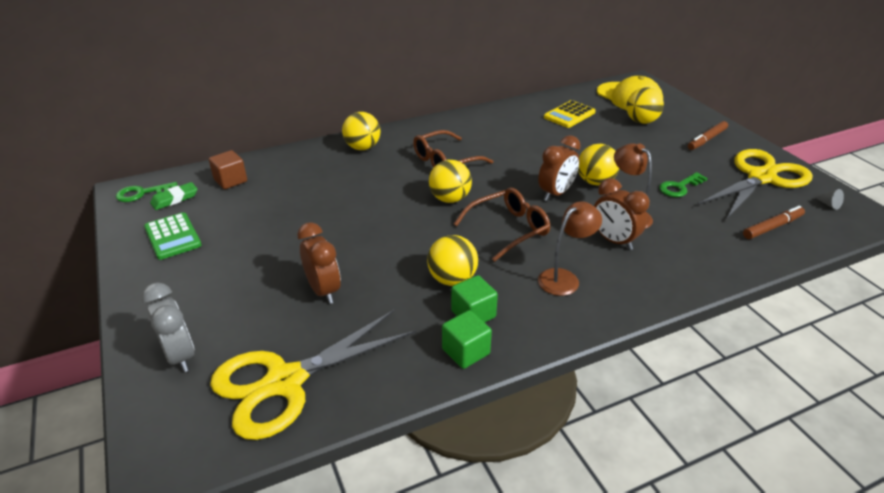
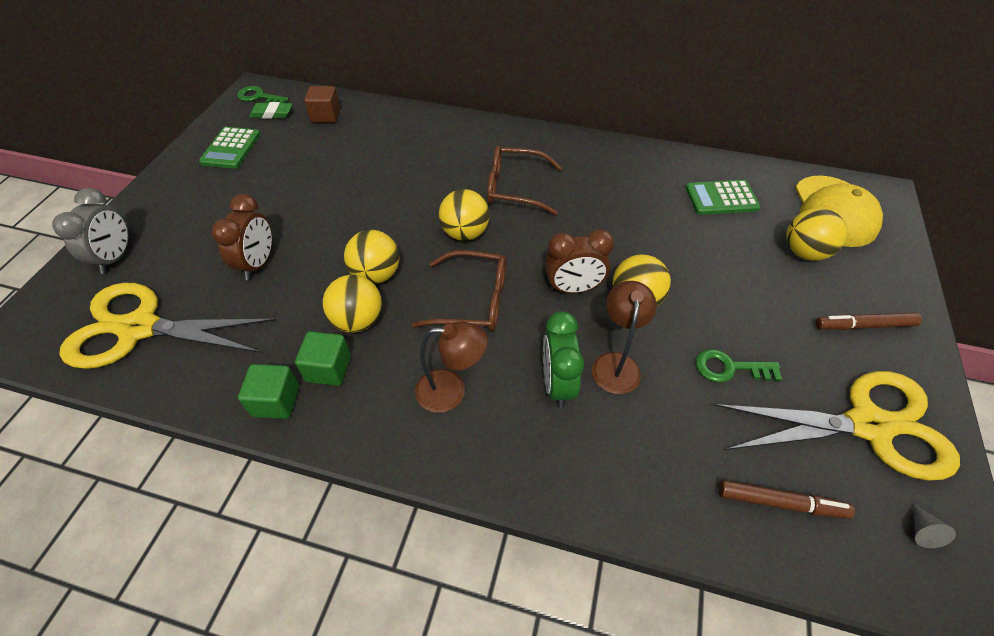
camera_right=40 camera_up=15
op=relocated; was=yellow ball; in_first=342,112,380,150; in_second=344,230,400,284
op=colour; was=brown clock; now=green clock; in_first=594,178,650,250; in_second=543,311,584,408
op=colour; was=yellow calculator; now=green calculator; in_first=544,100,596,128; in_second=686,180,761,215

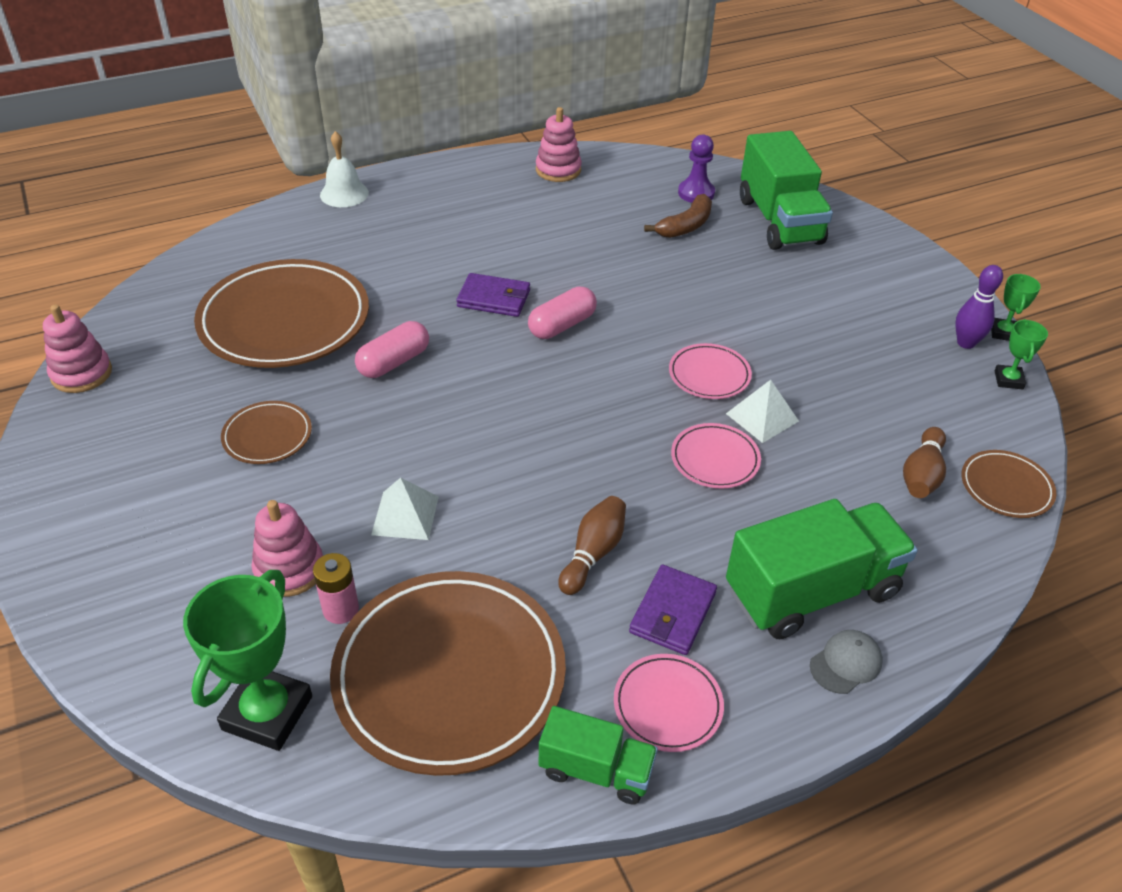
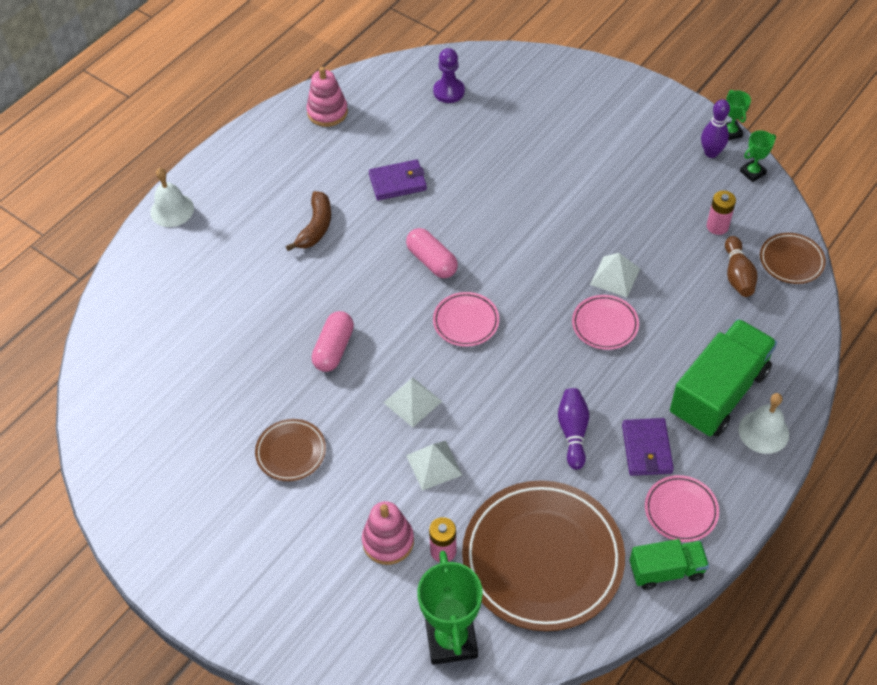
camera_right=-25 camera_up=10
op=relocated; was=brown banana; in_first=644,194,712,238; in_second=286,191,331,251
op=relocated; was=purple wallet; in_first=456,273,530,317; in_second=369,159,427,200
op=appeared; now=white pyramid; in_second=383,377,442,427
op=spun; was=pink capsule; in_first=528,286,597,339; in_second=406,228,458,278; clockwise=-60
op=relocated; was=pink plate; in_first=669,343,752,399; in_second=433,292,499,347
op=colour; was=brown bowling pin; now=purple bowling pin; in_first=558,496,626,595; in_second=558,388,589,470
op=appeared; now=pink battery; in_second=707,191,736,235
op=exchanged; was=grey cap; now=white bell; in_first=810,630,883,694; in_second=739,393,789,454
op=spun; was=green trophy; in_first=994,319,1048,389; in_second=740,130,776,182; clockwise=75
op=missing; was=pink stacking toy; in_first=43,305,112,393
op=missing; was=brown plate; in_first=194,259,369,368
op=missing; was=green truck; in_first=740,131,833,250

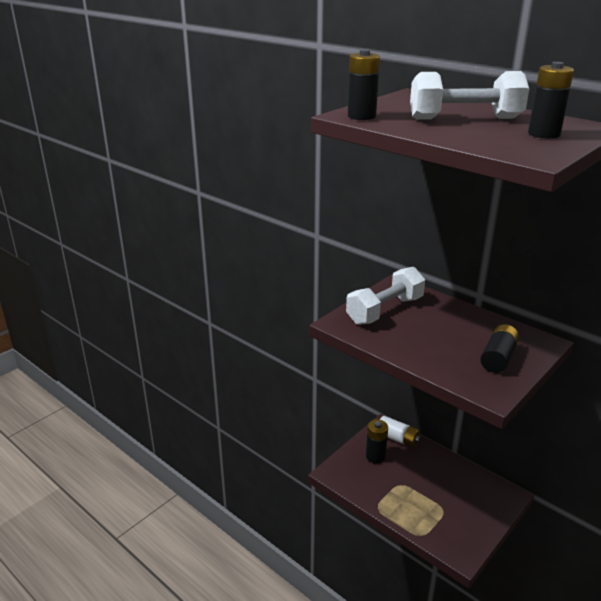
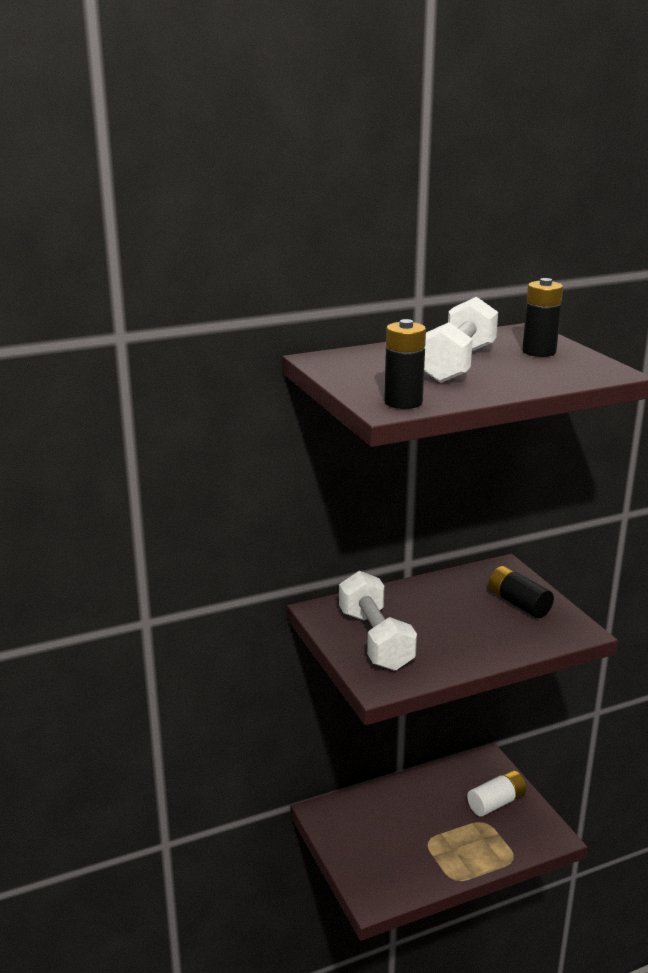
camera_right=-65 camera_up=-5
op=relocated; was=white battery; in_first=380,416,421,448; in_second=467,770,526,817
op=missing; was=black battery; in_first=366,419,388,464

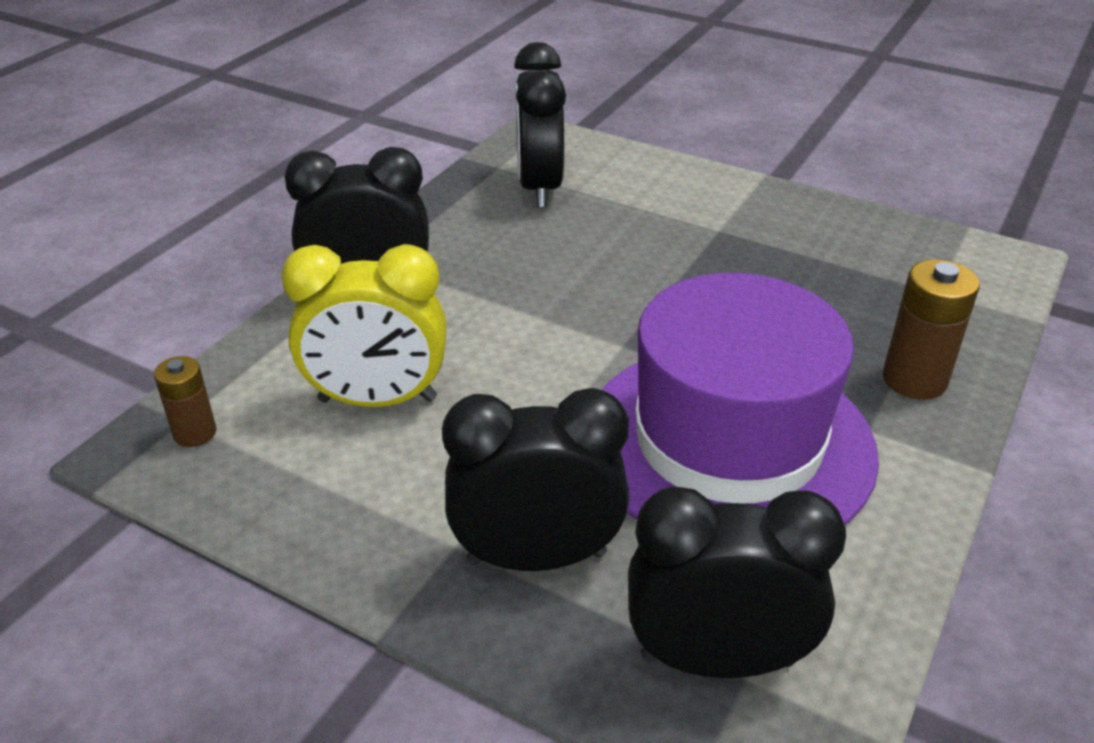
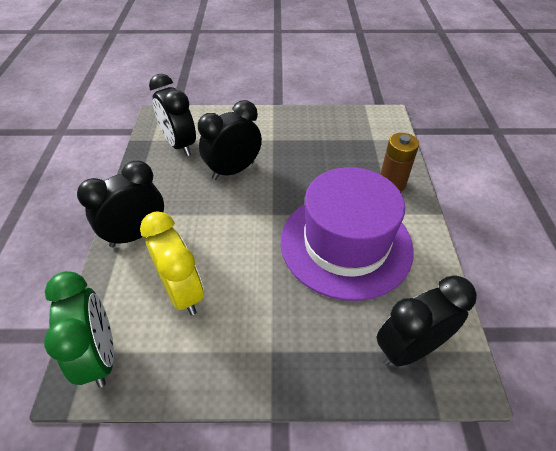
camera_right=-30 camera_up=10
op=exchanged; was=brown battery; now=green clock; in_first=154,356,216,447; in_second=44,271,114,388
op=spun; was=yellow clock; in_first=282,244,447,407; in_second=140,211,204,315; clockwise=-90
op=relocated; was=black clock; in_first=442,388,629,571; in_second=198,100,262,180

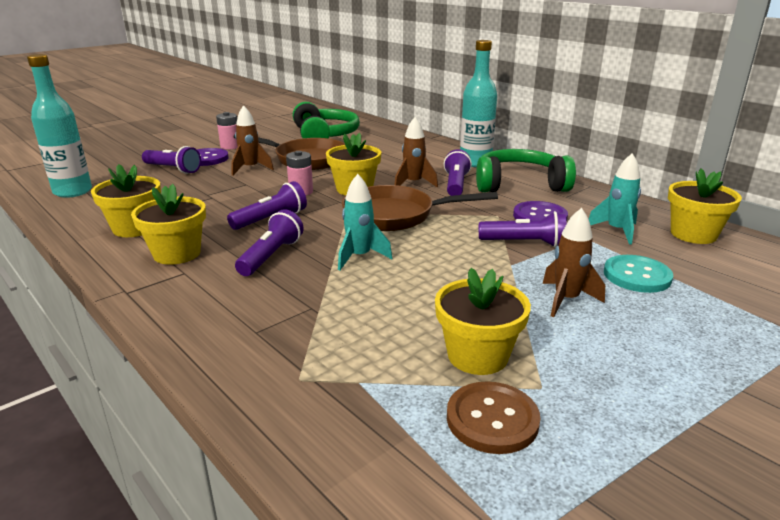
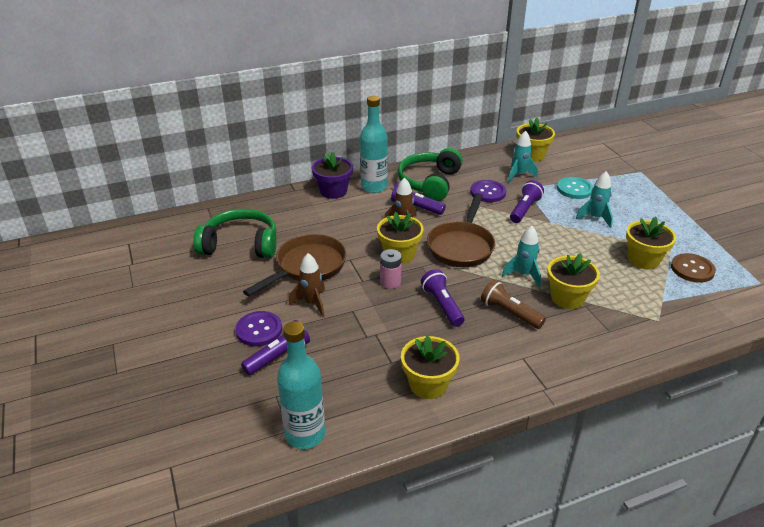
camera_right=-70 camera_up=10
op=appeared; now=purple flower pot; in_second=312,152,353,199
op=colour; was=purple flashlight; now=brown flashlight; in_first=235,209,304,276; in_second=481,280,546,329
op=relocated; was=yellow flower pot; in_first=131,184,206,265; in_second=547,253,600,309
op=colour; was=brown rocket; now=turquoise rocket; in_first=542,208,605,317; in_second=576,171,613,228
op=missing; was=pink battery; in_first=216,112,238,150

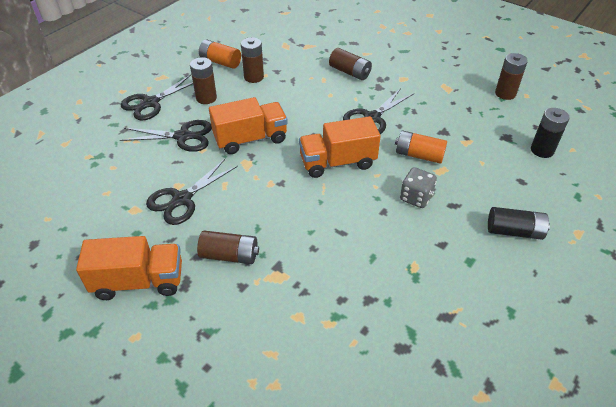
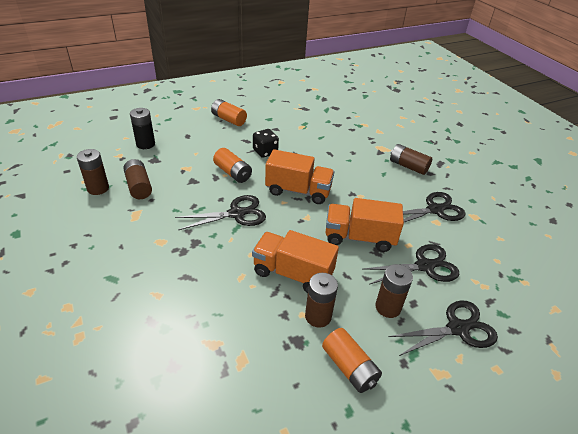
camera_right=-155 camera_up=-5
op=relocated; was=brown battery; in_first=329,48,372,80; in_second=123,159,152,199
op=colour; was=black battery; now=orange battery; in_first=488,207,550,240; in_second=211,99,247,126
op=relocated; was=orange truck; in_first=76,236,182,300; in_second=252,230,339,293
op=colour; was=grey dice; now=black dice; in_first=400,167,437,208; in_second=253,129,279,158
op=spun; was=black scissors; in_first=120,120,212,152; in_second=363,244,459,285; clockwise=135

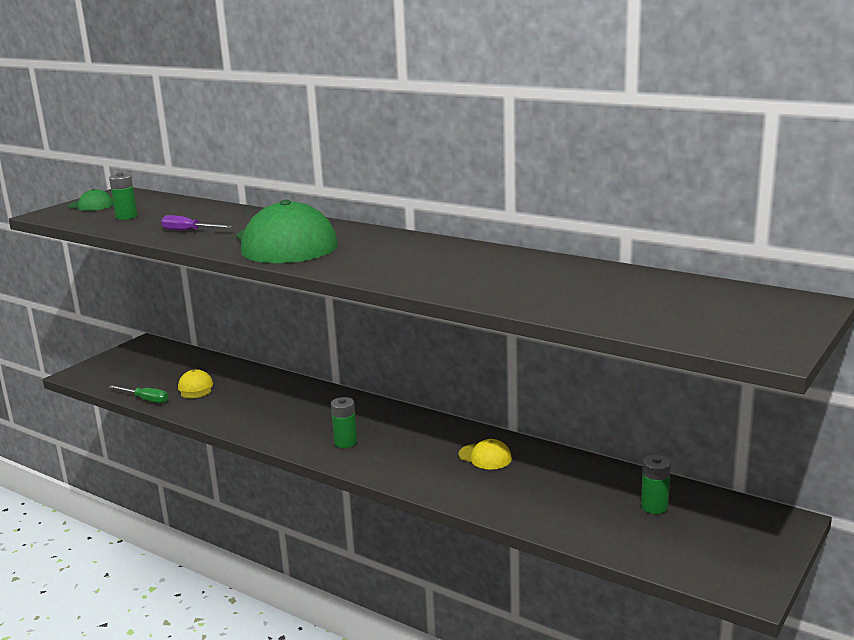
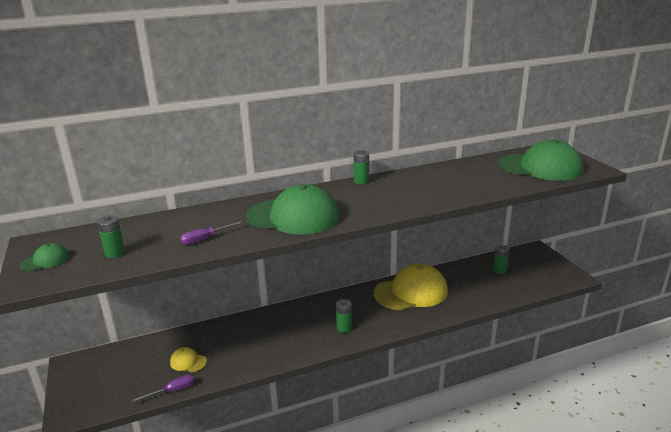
camera_right=-55 camera_up=5
op=colour; was=green screwdriver; now=purple screwdriver; in_first=109,385,168,403; in_second=131,374,194,402
op=appeared; now=green battery; in_second=353,150,369,184
op=size; was=yellow cap; in_first=458,439,512,470; in_second=374,263,448,310; ratio=2.33
op=appeared; now=green cap; in_second=499,139,583,181

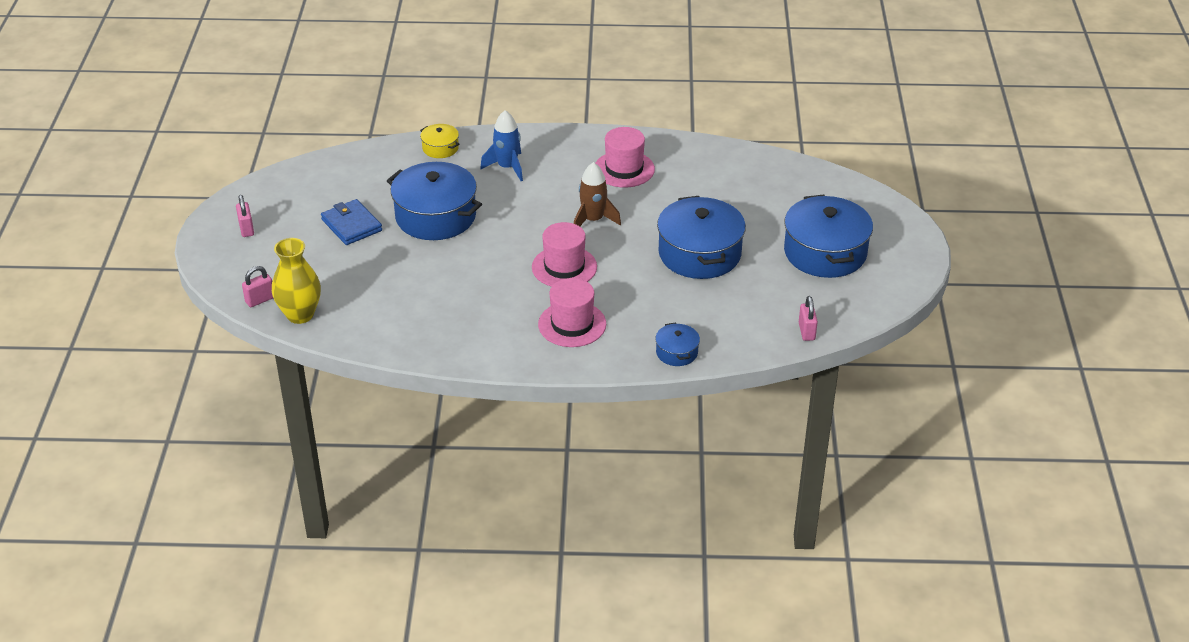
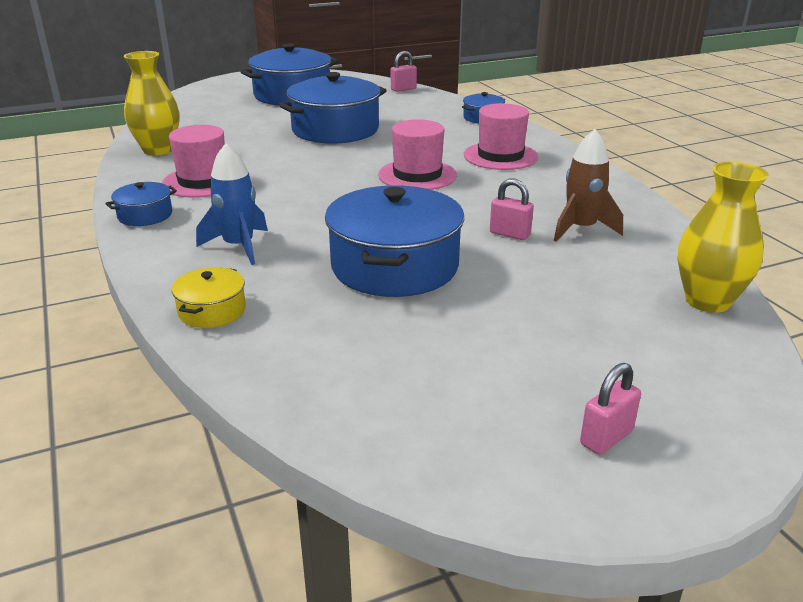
camera_right=-115 camera_up=-10
op=appeared; now=blue pot; in_second=105,182,177,226
op=appeared; now=yellow vase; in_second=124,51,179,155
op=relocated; was=pink padlock; in_first=242,266,273,307; in_second=490,179,534,240
op=relocated; was=brown rocket; in_first=574,162,621,226; in_second=554,129,623,242
op=missing; was=blue wallet; in_first=321,199,382,245

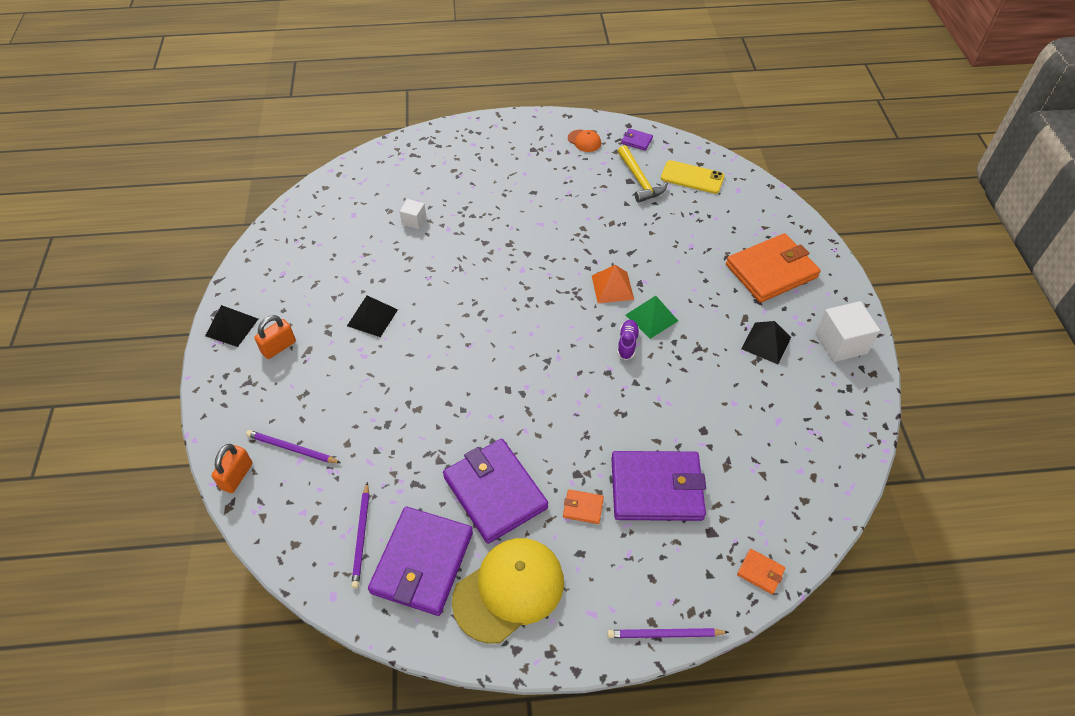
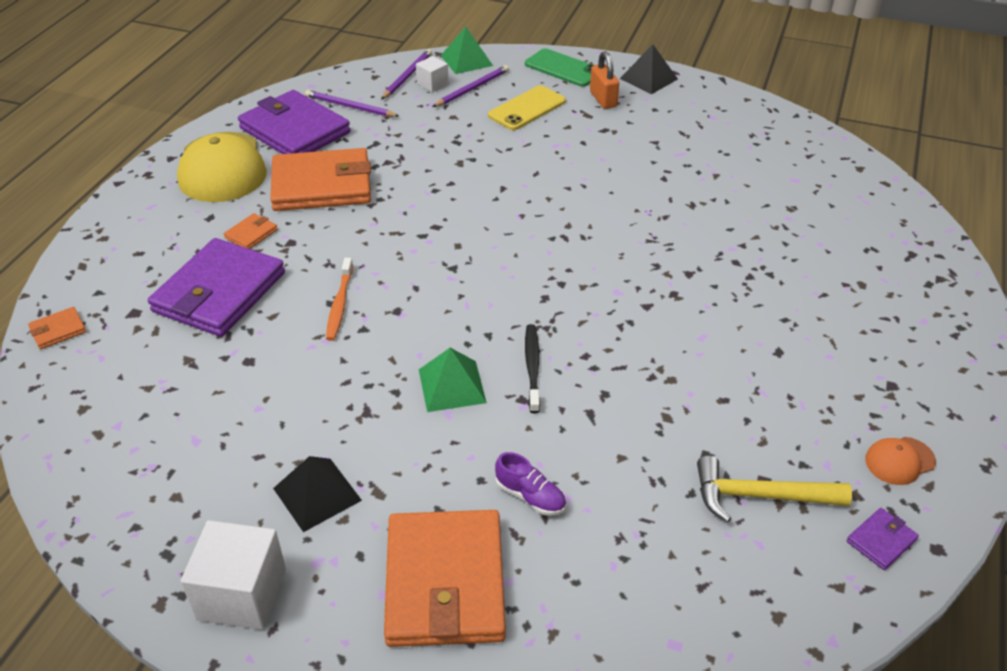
camera_right=115 camera_up=-10
op=colour; was=purple wallet; now=orange wallet; in_first=443,439,548,544; in_second=270,148,371,211
op=appeared; now=orange toothbrush; in_second=326,258,353,341
op=relocated; was=purple pencil; in_first=607,628,729,638; in_second=381,49,432,100
op=relocated; was=white cube; in_first=399,199,426,229; in_second=416,56,449,92
op=exchanged; was=orange padlock; now=green pyramid; in_first=212,444,252,493; in_second=441,26,493,74
op=relocated; was=yellow phone; in_first=661,160,725,194; in_second=488,85,566,130
op=relocated; was=purple shoe; in_first=617,320,640,360; in_second=495,452,566,515
op=appeared; now=green phone; in_second=525,48,594,87
op=exchanged; was=orange pyramid; now=black toothbrush; in_first=592,265,634,303; in_second=525,324,540,413
op=missing; was=black pyramid; in_first=347,296,398,337

